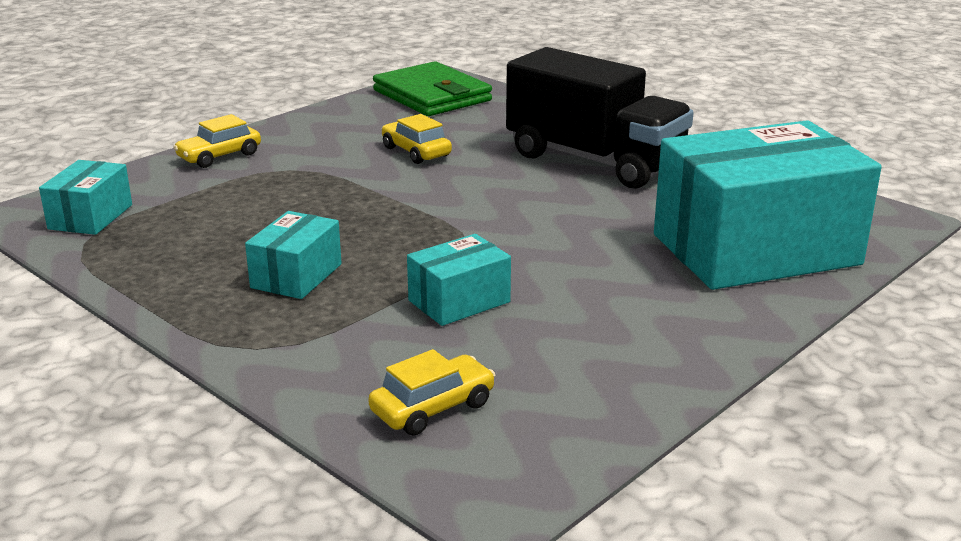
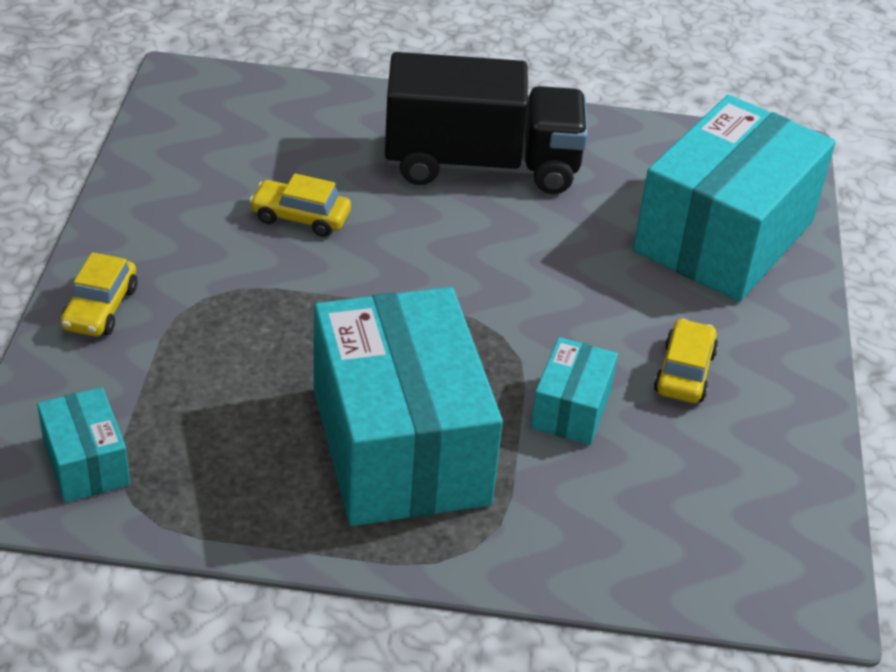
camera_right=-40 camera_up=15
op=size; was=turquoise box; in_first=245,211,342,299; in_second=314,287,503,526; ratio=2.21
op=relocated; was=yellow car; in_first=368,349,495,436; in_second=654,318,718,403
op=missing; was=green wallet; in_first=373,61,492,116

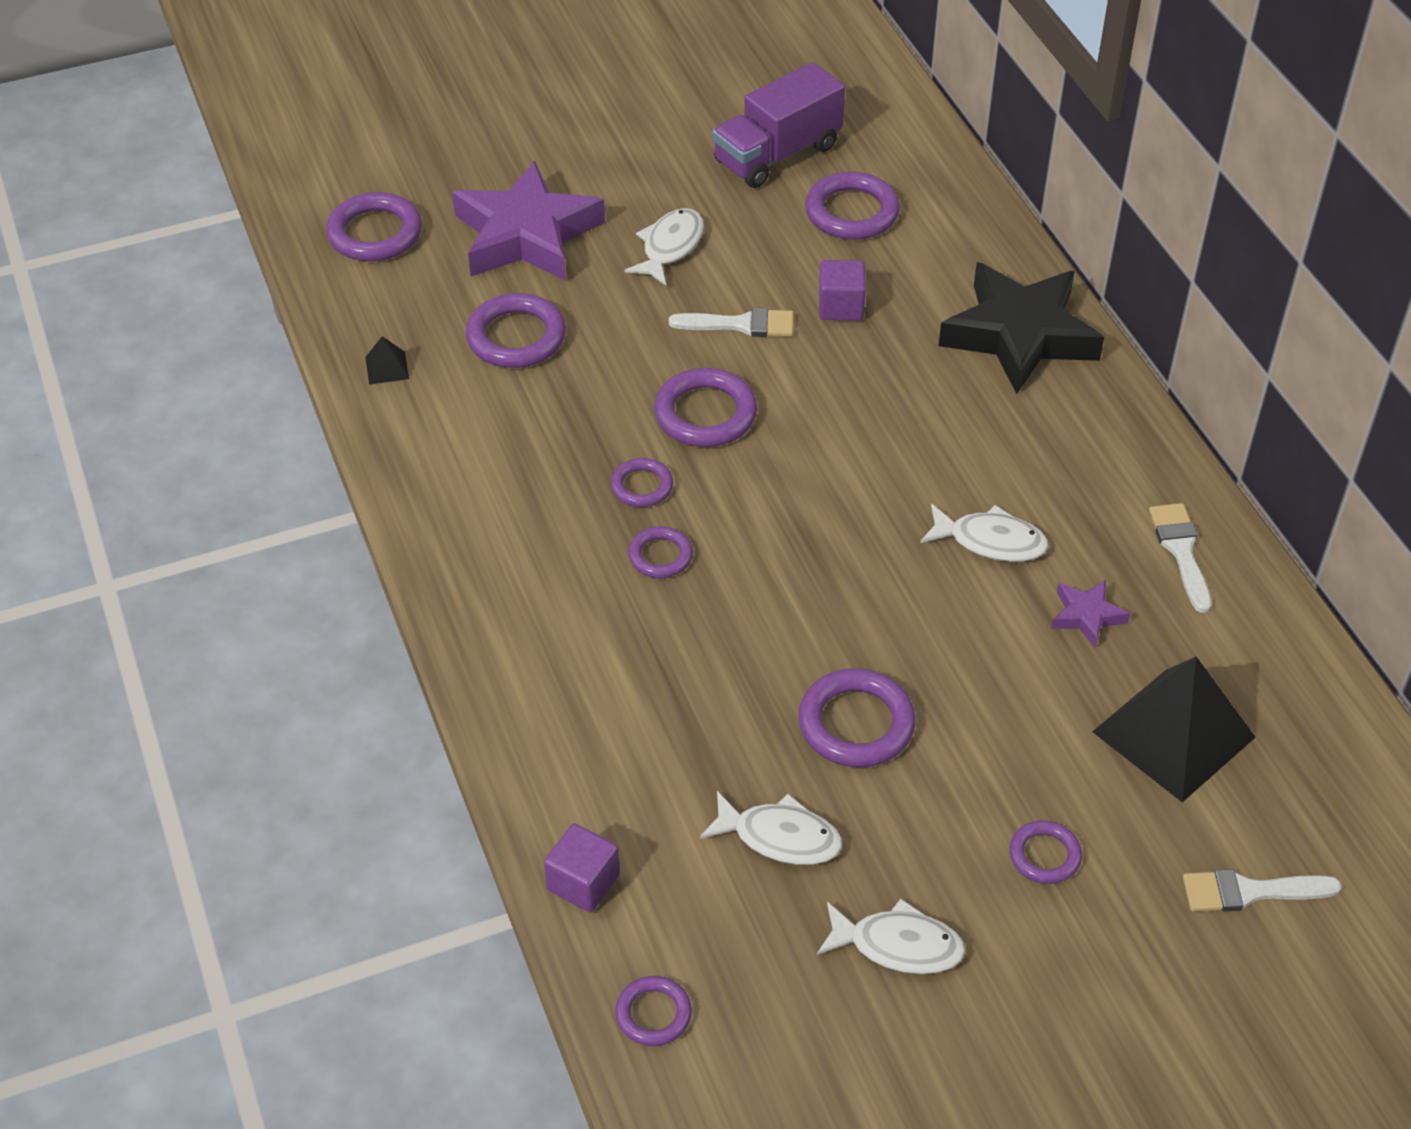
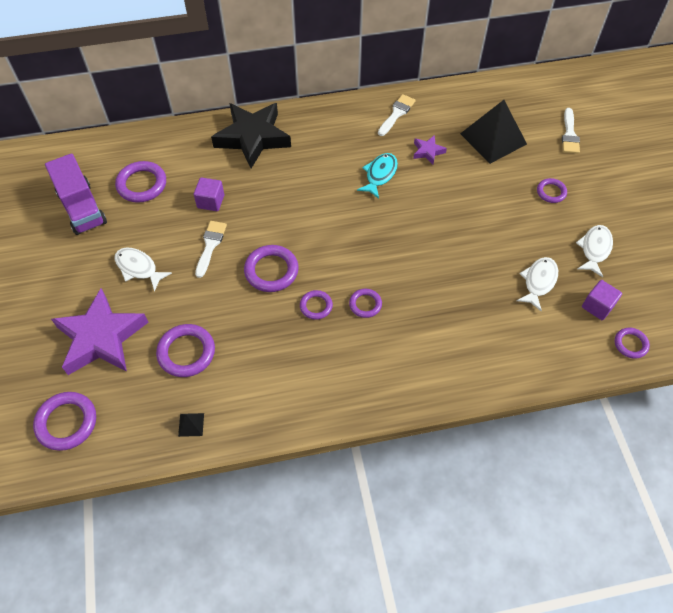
camera_right=-80 camera_up=10
op=colour; was=white fish; now=turquoise fish; in_first=920,504,1049,562; in_second=357,153,398,199
op=spun; was=white brush; in_first=1149,503,1212,613; in_second=378,94,416,136; clockwise=120
op=relocated; was=purple cube; in_first=544,823,620,912; in_second=582,280,622,320
op=missing; was=purple ring; in_first=798,668,916,767

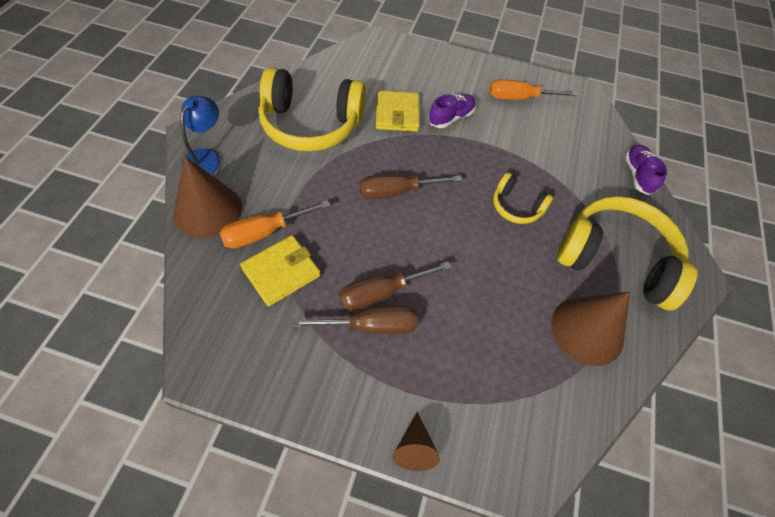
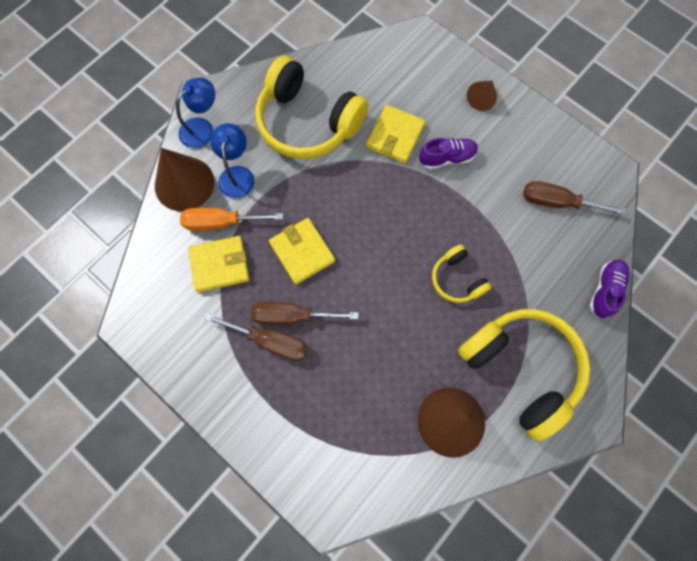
camera_right=30 camera_up=15
op=appeared; now=blue lamp; in_second=210,123,255,199
op=appeared; now=yellow wallet; in_second=269,218,335,285
op=relocated; was=brown cone; in_first=393,412,440,471; in_second=467,80,497,111
op=relocated; was=brown screwdriver; in_first=359,174,462,199; in_second=523,181,626,215
op=missing; was=orange screwdriver; in_first=489,79,578,100

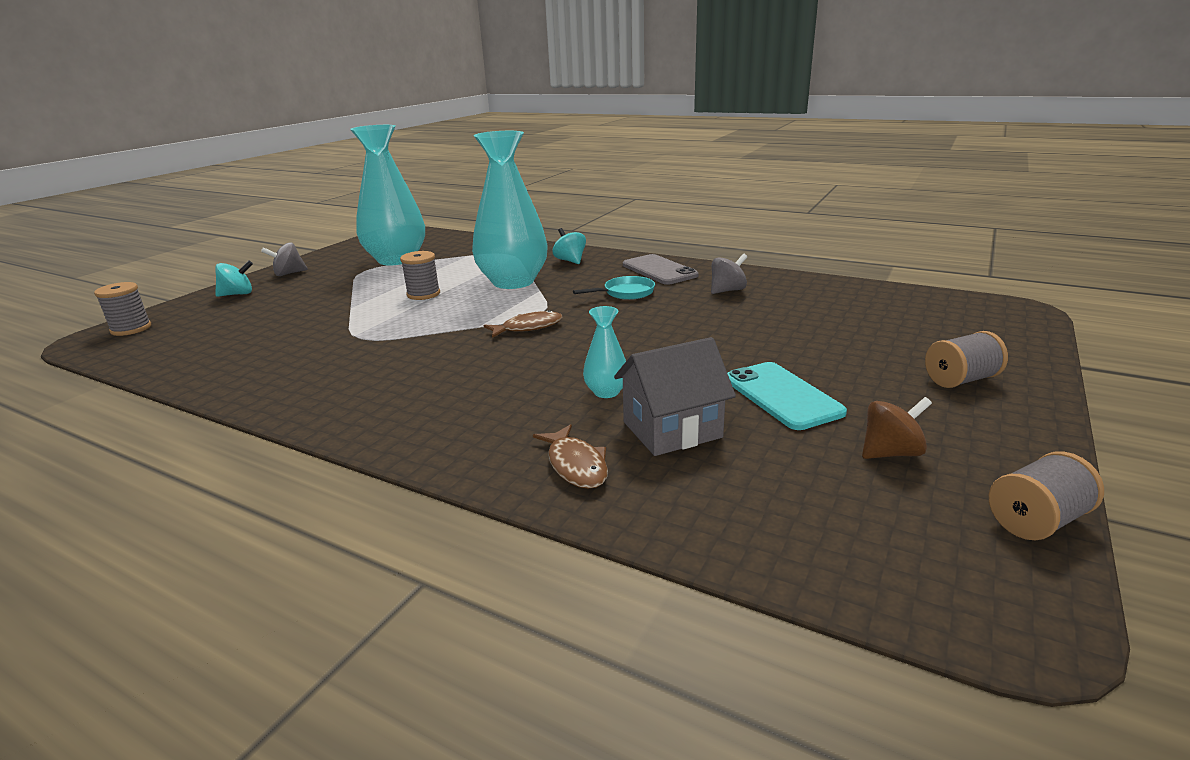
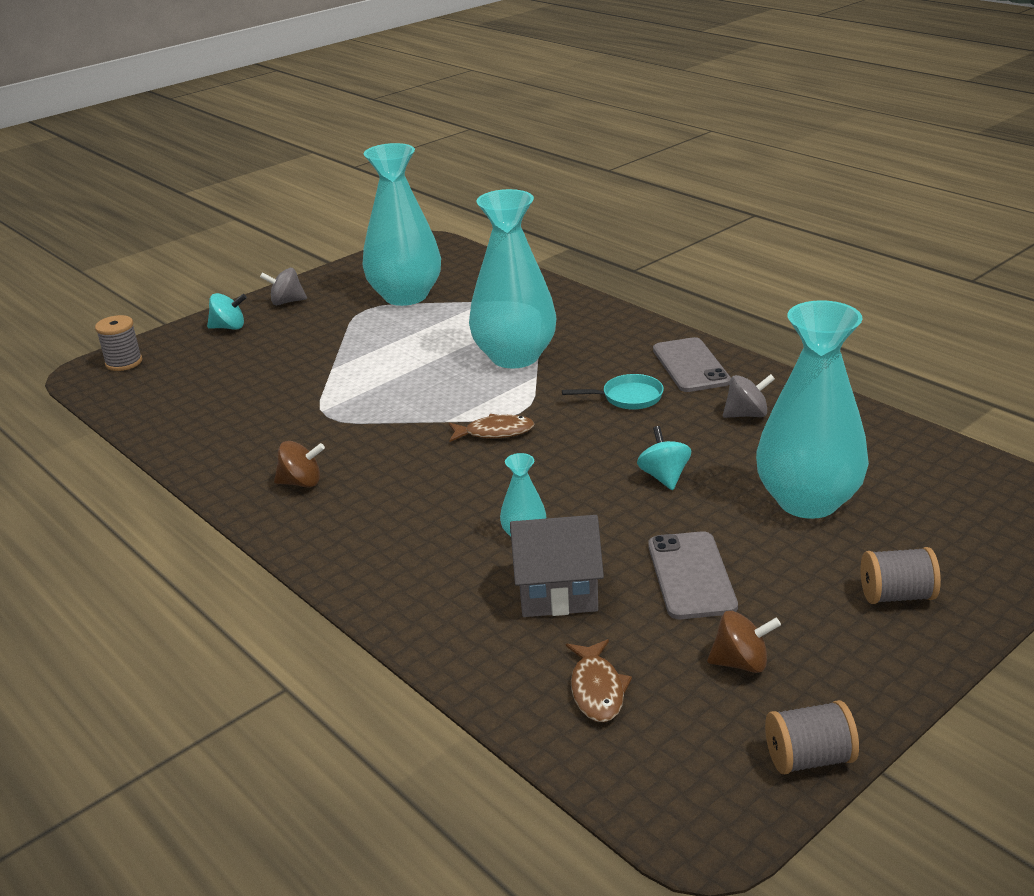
camera_right=20 camera_up=5
op=appeared; now=brown spinning top; in_second=274,441,325,488
op=relocated; was=brown fish; in_first=533,424,608,489; in_second=566,639,632,722
op=relocated; was=turquoise spinning top; in_first=552,228,586,264; in_second=637,426,691,490
op=colour; was=turquoise phone; now=grey phone; in_first=727,362,847,430; in_second=648,531,738,619
op=appeared; now=turquoise vase; in_second=756,300,869,519
op=missing; was=grey spool; in_first=400,251,440,300

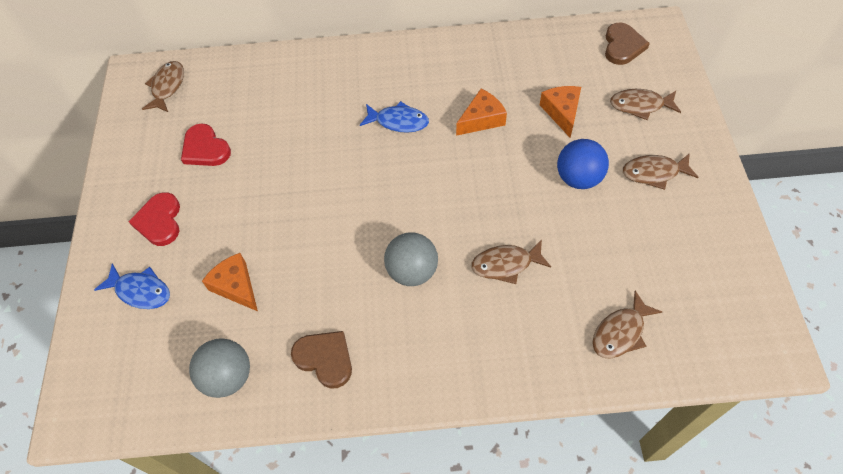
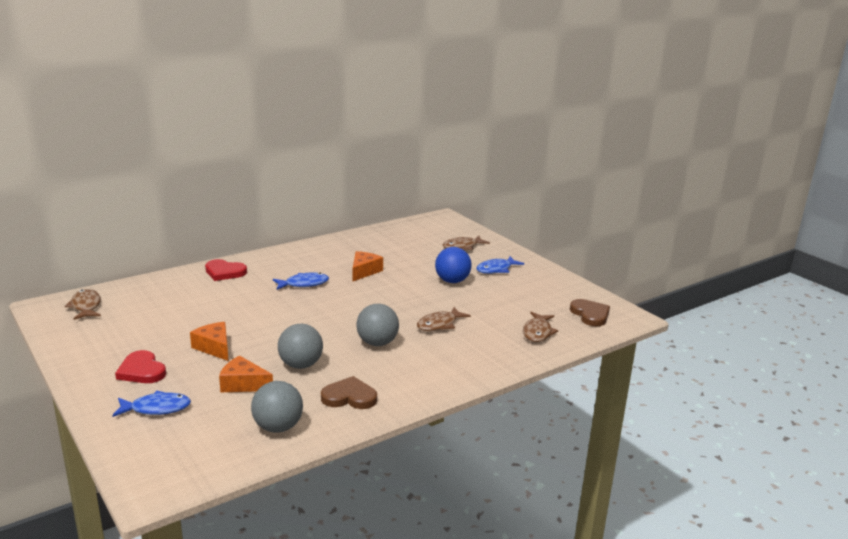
camera_right=-35 camera_up=-35
op=relocated; was=orange cheese; in_first=540,86,581,137; in_second=190,322,229,361
op=relocated; was=red heart; in_first=181,123,231,166; in_second=205,259,247,281
op=appeared; now=grey ball; in_second=278,324,323,369
op=colour; was=brown fish; now=blue fish; in_first=623,153,699,190; in_second=477,256,524,274
op=relocated; was=brown heart; in_first=605,23,650,65; in_second=570,299,610,326

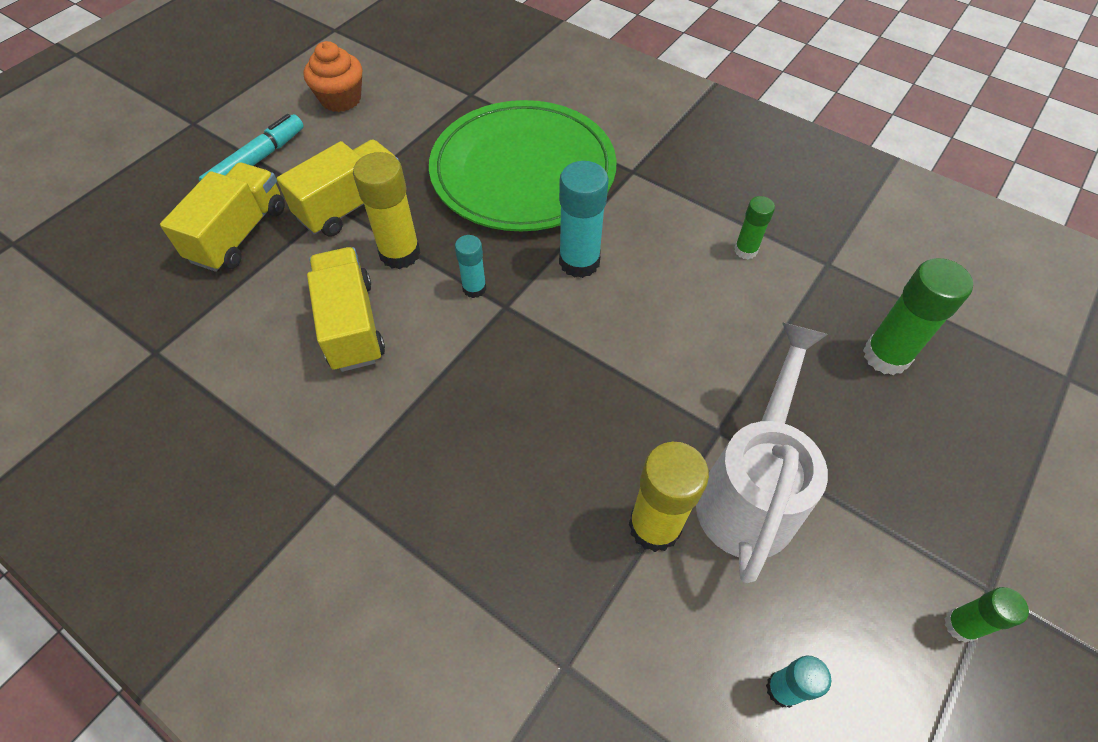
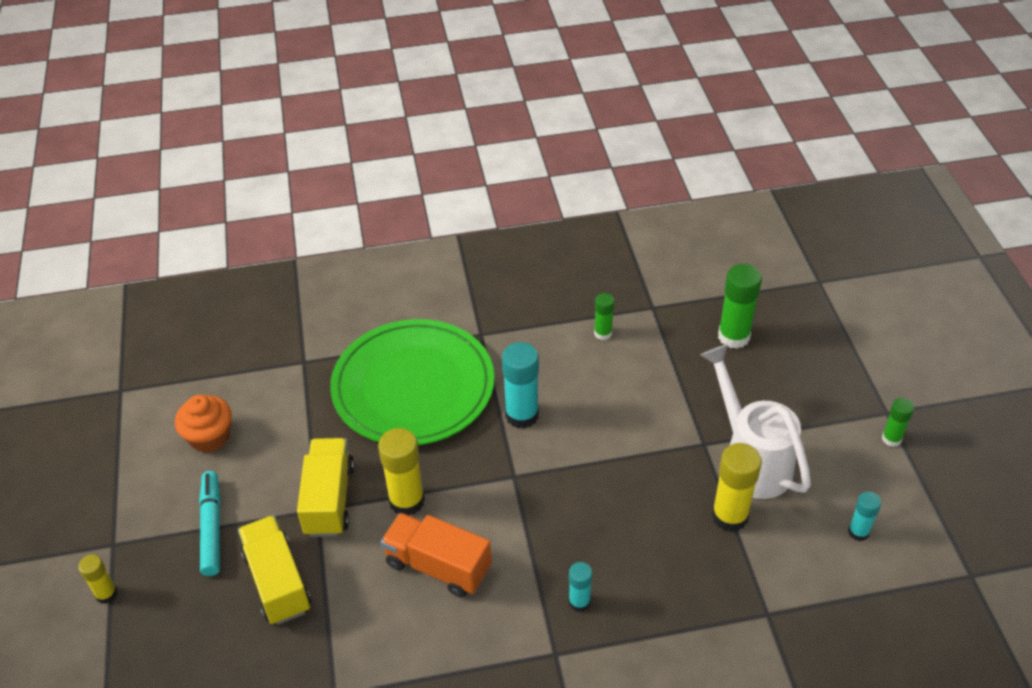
camera_right=-45 camera_up=-10
op=appeared; now=yellow glue stick; in_second=78,554,118,604
op=colour; was=yellow truck; now=orange truck; in_first=307,247,385,372; in_second=381,513,492,598
op=relocated; was=turquoise glue stick; in_first=455,235,486,298; in_second=569,562,592,612

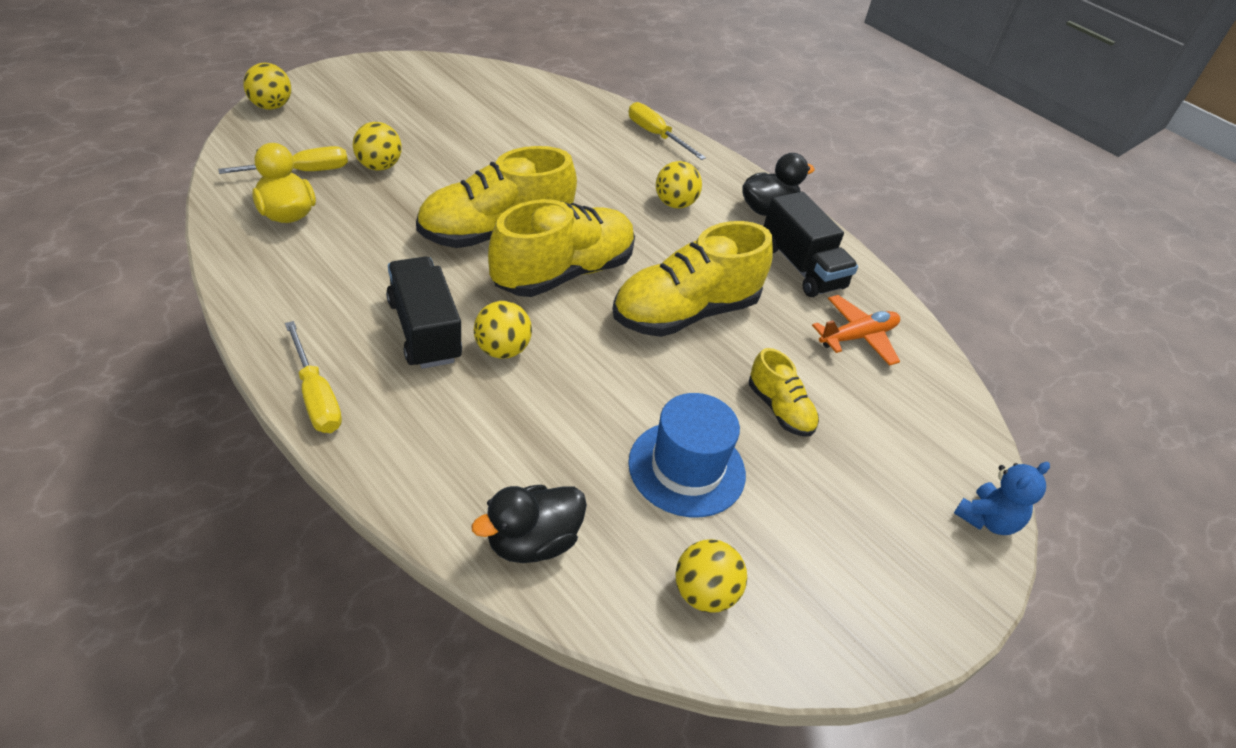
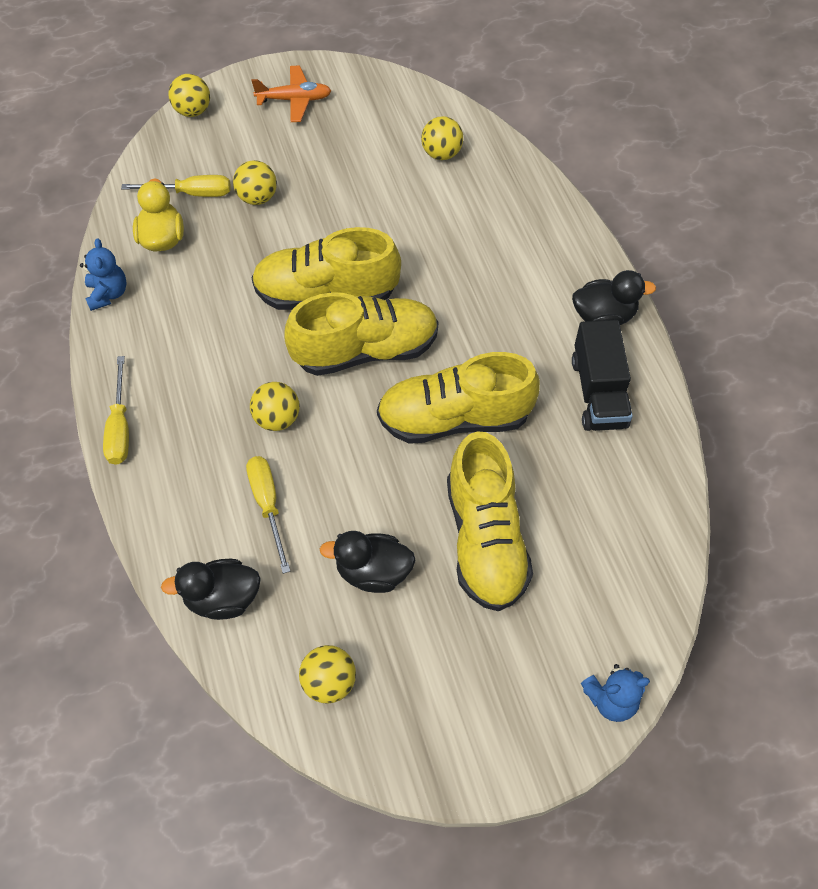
camera_right=30 camera_up=15
op=appeared; now=blue teddy bear; in_second=80,238,127,311
op=relocated; was=yellow screwdriver; in_first=629,102,706,160; in_second=246,456,290,574
op=relocated; was=orange plane; in_first=812,295,900,366; in_second=251,66,331,122
op=exchanged; was=blue hat; now=black duck; in_first=628,393,746,517; in_second=320,531,416,593
op=relocated; was=yellow ball; in_first=656,161,702,208; in_second=421,116,463,160
op=size; was=yellow shoe; in_first=749,348,819,436; in_second=447,431,533,611; ratio=1.97
op=missing; was=black truck; in_first=386,257,462,369

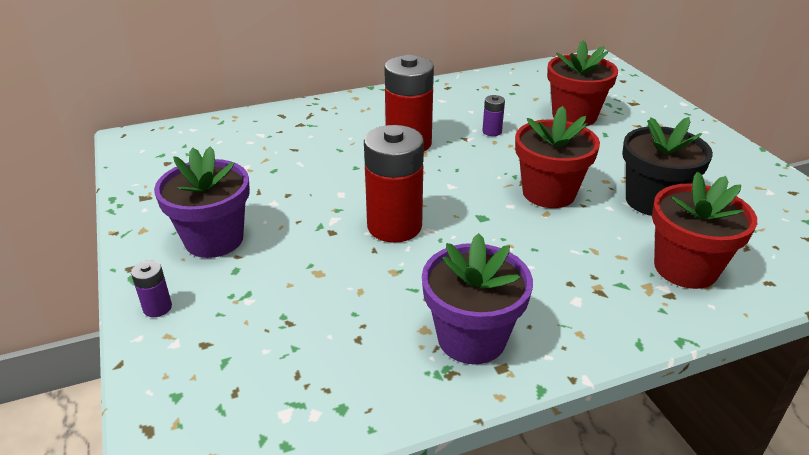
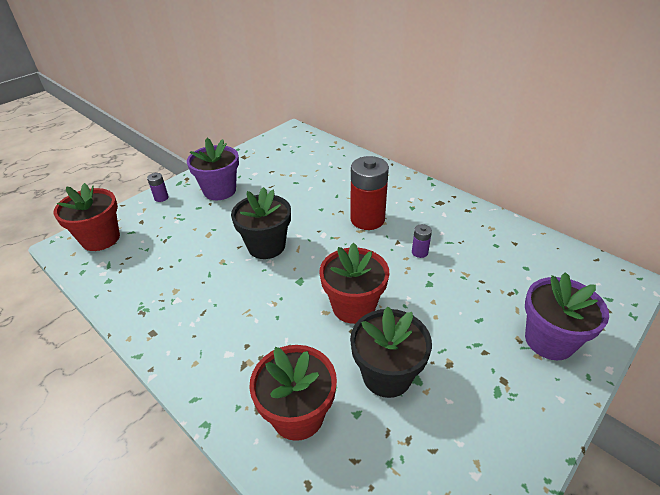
camera_right=65 camera_up=5
op=relocated; was=red flower pot; in_first=547,40,618,126; in_second=54,183,120,251
op=exchanged; was=red battery; now=black flower pot; in_first=364,125,424,243; in_second=231,187,291,259
op=relocated; was=purple flower pot; in_first=422,233,533,364; in_second=525,272,609,360

